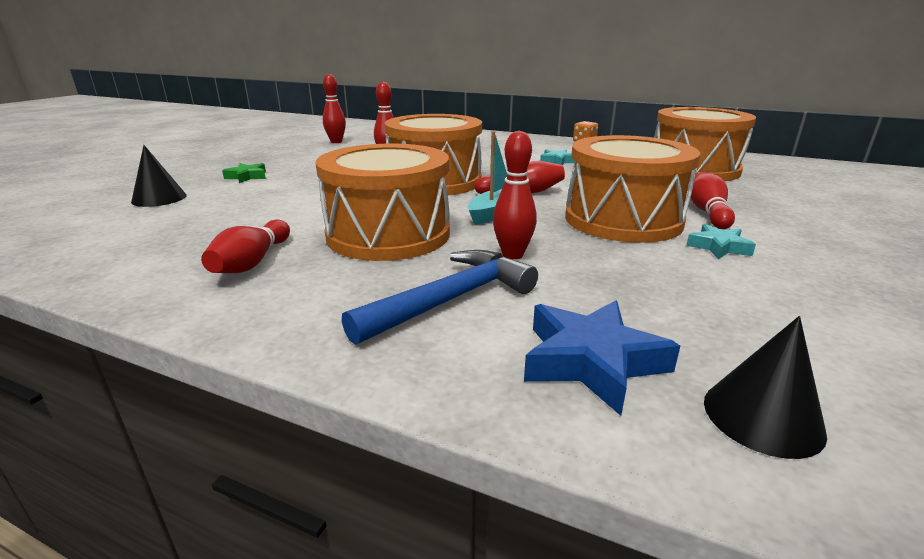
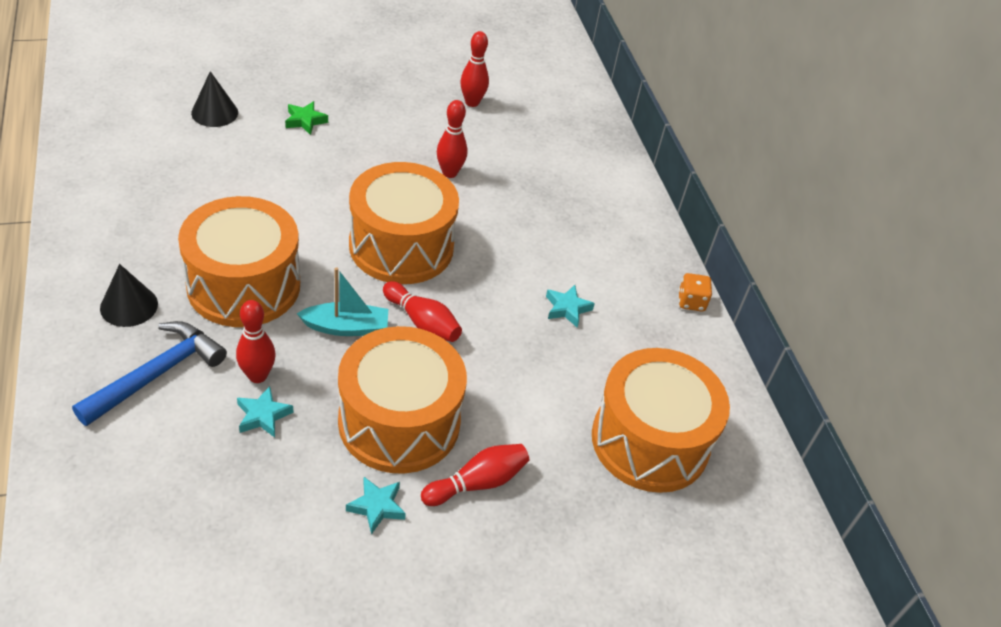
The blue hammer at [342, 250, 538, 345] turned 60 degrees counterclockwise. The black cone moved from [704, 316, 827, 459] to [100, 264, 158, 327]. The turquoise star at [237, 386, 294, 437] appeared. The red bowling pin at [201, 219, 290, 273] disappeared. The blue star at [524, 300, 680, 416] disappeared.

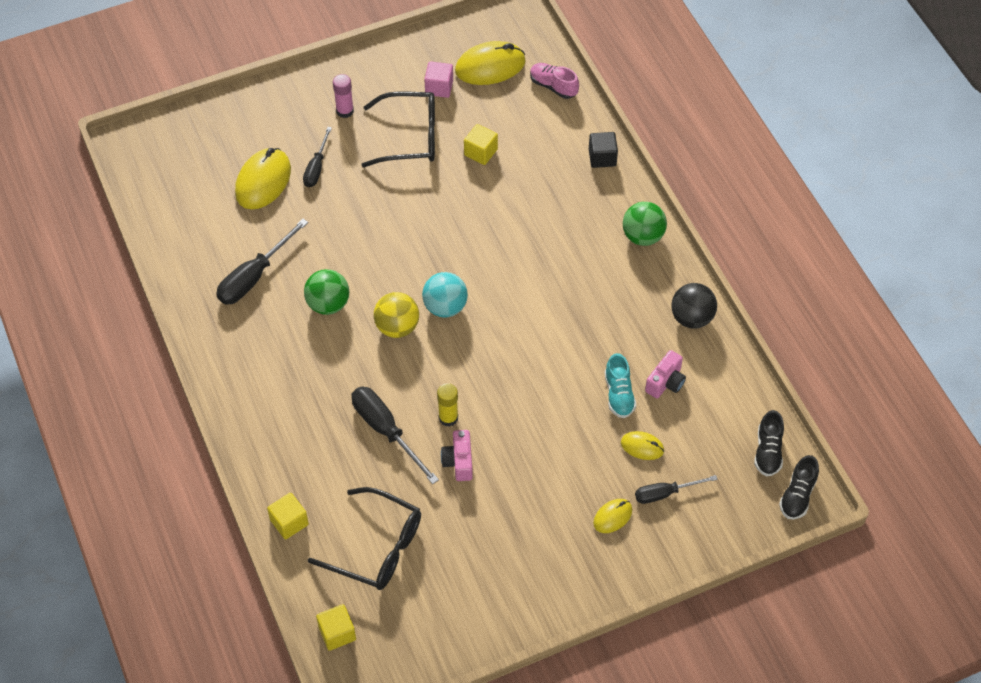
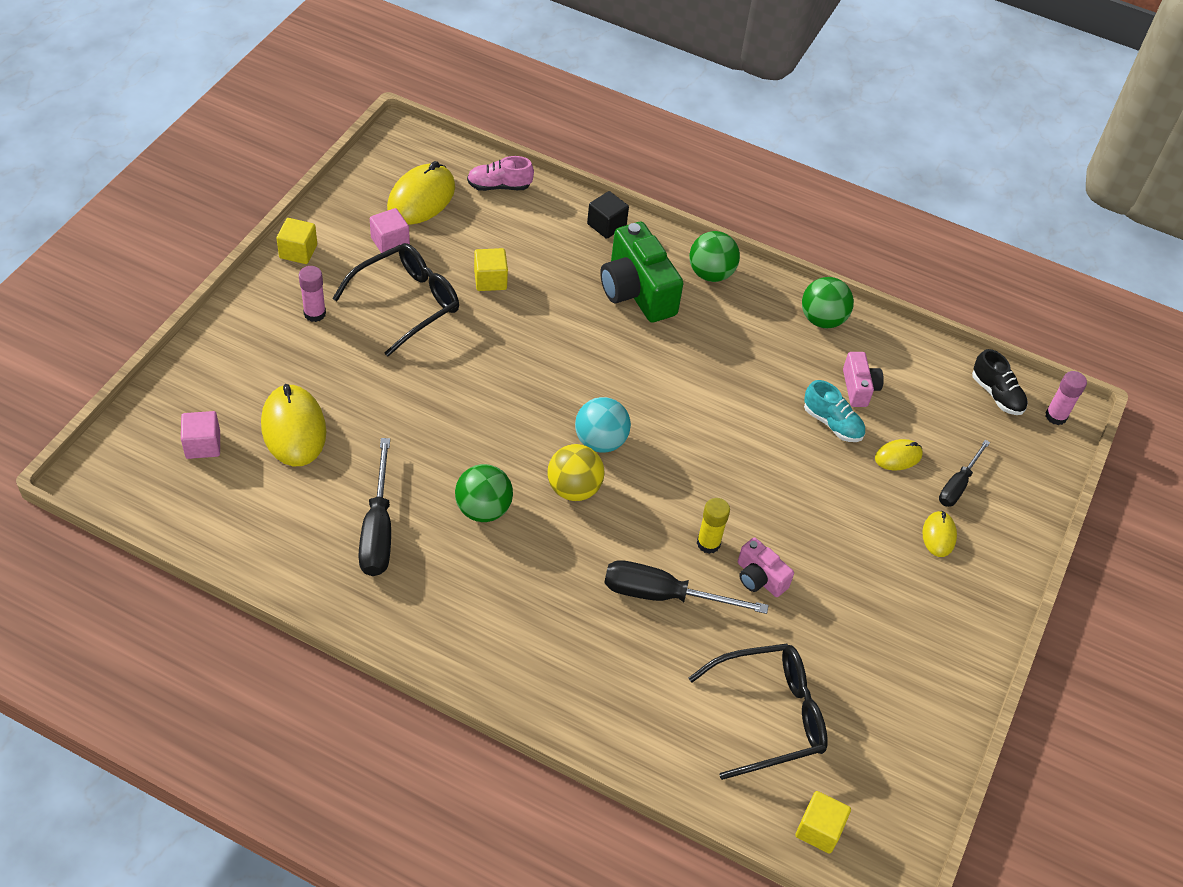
The pink cube at [181, 411, 220, 459] appeared. The yellow cube moved from [267, 493, 309, 539] to [276, 218, 317, 264]. The green camera at [600, 222, 684, 323] appeared. The black ball at [671, 283, 717, 329] became the green ball at [802, 277, 854, 328]. The black shoe at [779, 455, 819, 520] was replaced by the pink glue stick at [1045, 371, 1087, 425]. The black screwdriver at [303, 127, 332, 187] disappeared.

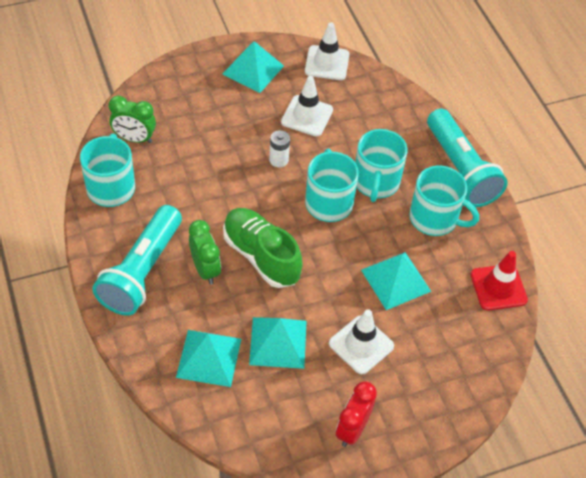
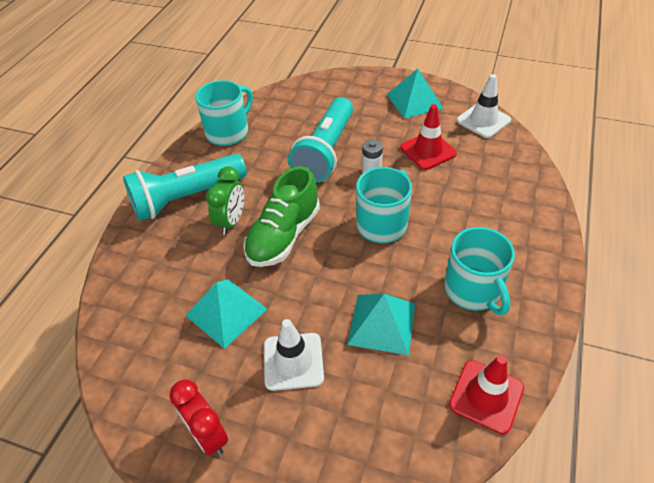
The red clock at [336, 381, 377, 447] turned 105 degrees counterclockwise. The green shoe at [223, 208, 303, 288] turned 150 degrees counterclockwise. The turquoise flashlight moved from [427, 109, 508, 207] to [288, 97, 353, 183]. The white traffic cone at [281, 76, 333, 137] became the red traffic cone at [400, 104, 457, 170]. The green clock at [109, 96, 156, 143] disappeared. The turquoise pyramid at [176, 330, 241, 387] disappeared. The turquoise mug at [355, 129, 408, 202] disappeared.

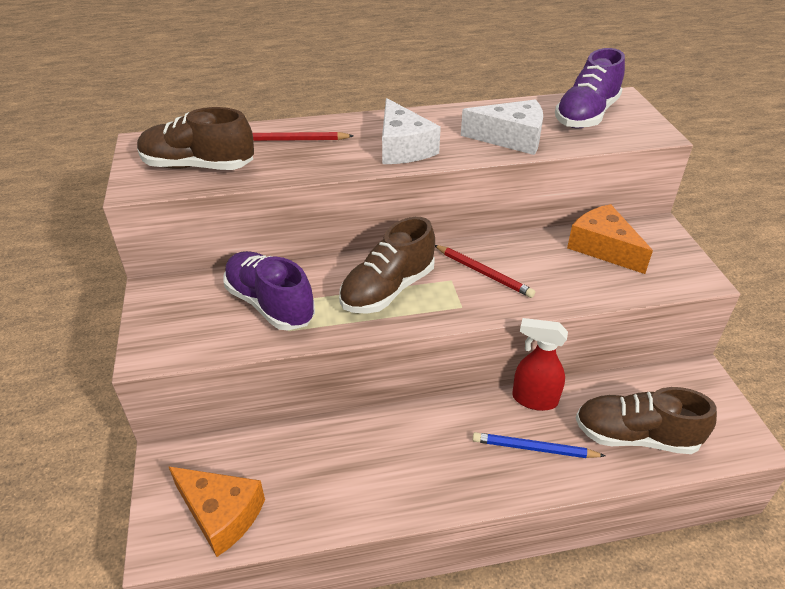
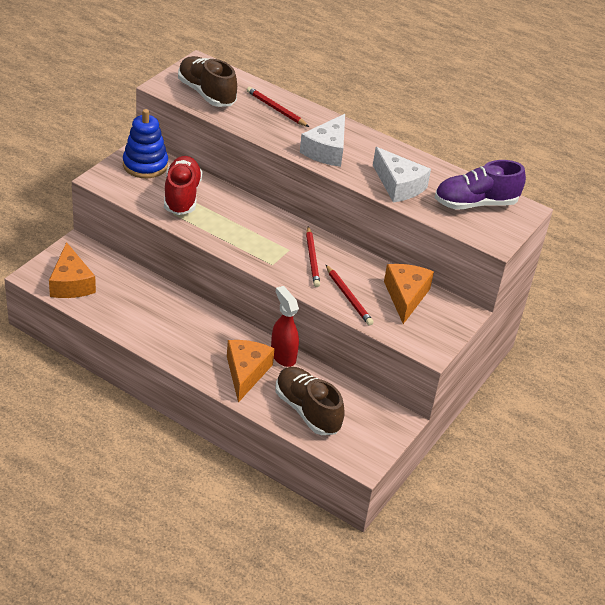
The blue stacking toy at [123, 109, 168, 178] appeared. The purple shoe at [223, 251, 315, 331] became the red shoe at [164, 156, 202, 215]. The blue pencil at [473, 432, 605, 458] was replaced by the orange cheese at [227, 340, 275, 402]. The red pencil at [326, 265, 374, 326] appeared. The brown shoe at [339, 217, 435, 314] disappeared.

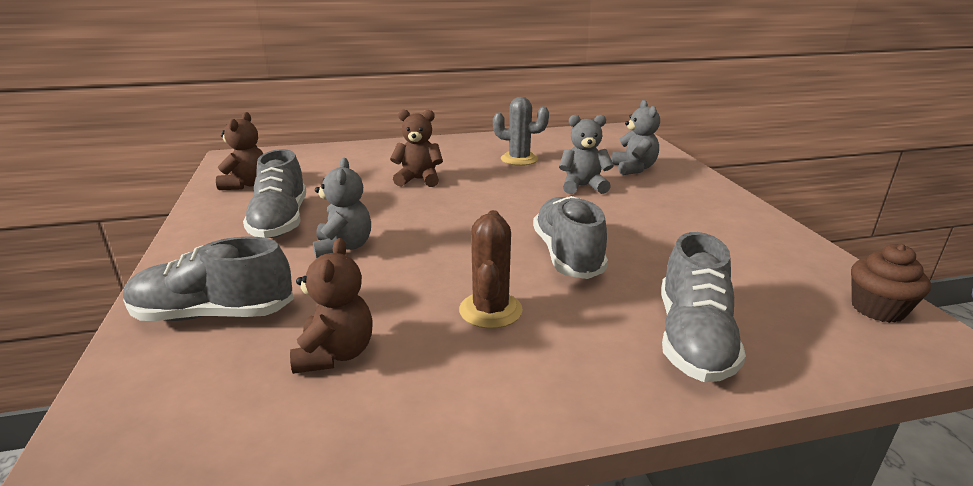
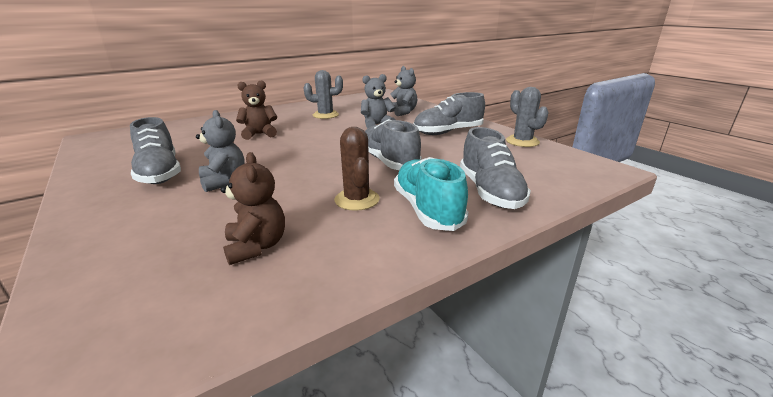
The turquoise shoe at [394, 157, 469, 231] appeared. The grey shoe moved from [123, 237, 294, 321] to [413, 92, 485, 135]. The grey cactus at [506, 87, 549, 147] appeared. The brown teddy bear at [216, 112, 263, 190] disappeared. The brown cupcake at [851, 244, 931, 323] disappeared.

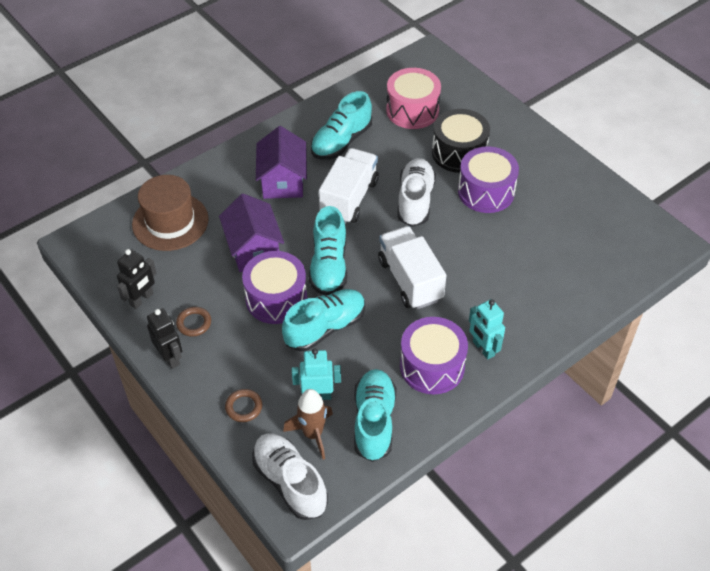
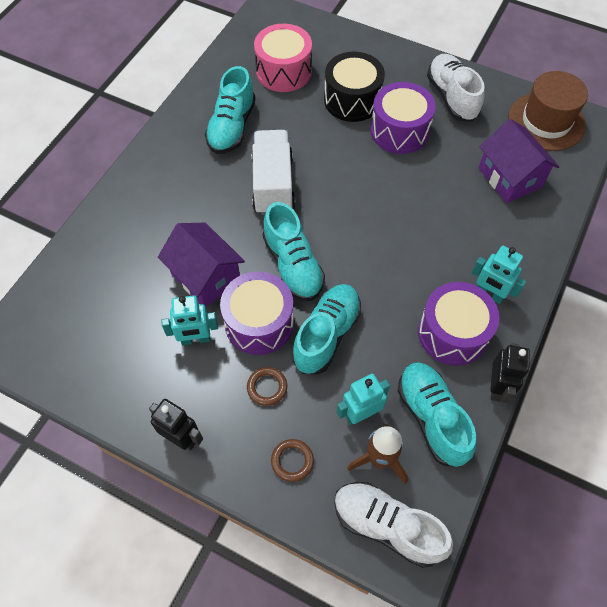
The turquoise robot at [161, 295, 218, 345] appeared. The brown ring moved from [176, 307, 211, 337] to [247, 367, 287, 406]. The white shoe moved from [397, 158, 436, 227] to [427, 54, 485, 122]. The purple house moved from [256, 126, 307, 199] to [479, 119, 559, 203]. The black robot moved from [117, 249, 156, 309] to [490, 343, 530, 403]. The brown hat moved from [132, 175, 209, 251] to [508, 71, 588, 151]. The white truck at [378, 226, 446, 309] disappeared.

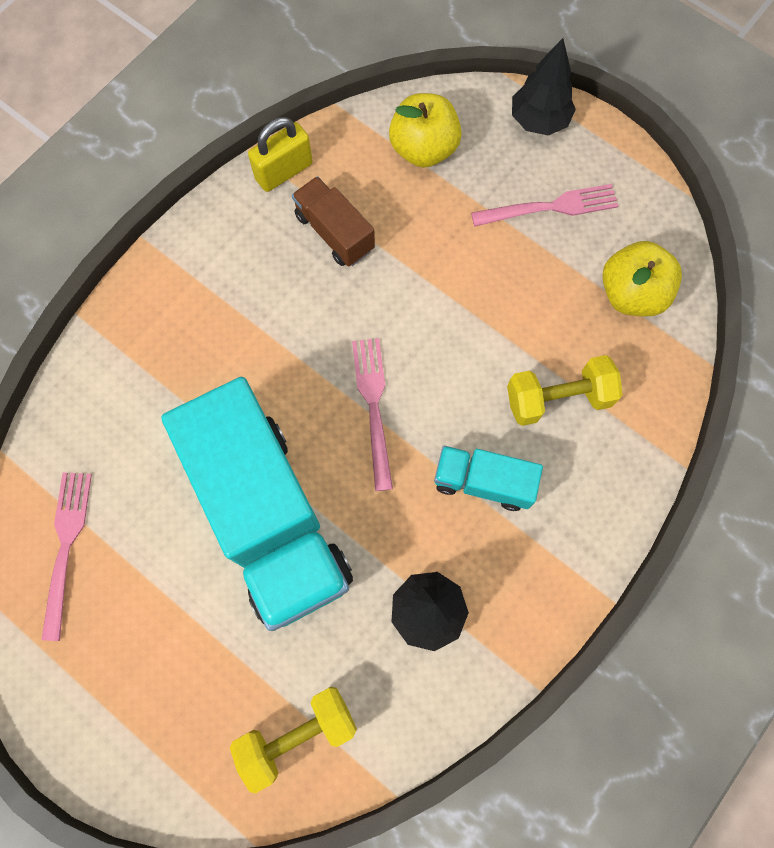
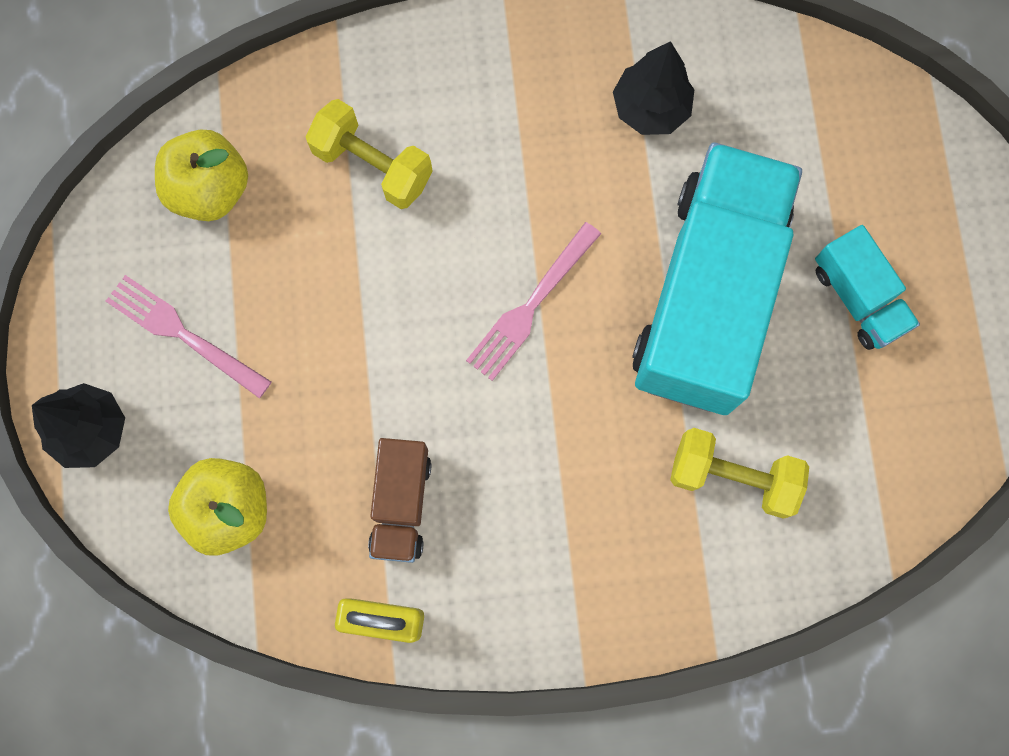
The yellow dumbbell moved from [230, 687, 357, 794] to [670, 428, 809, 519]. The turquoise truck moved from [434, 446, 543, 511] to [815, 225, 920, 350]. The pink fork at [41, 472, 92, 641] disappeared.

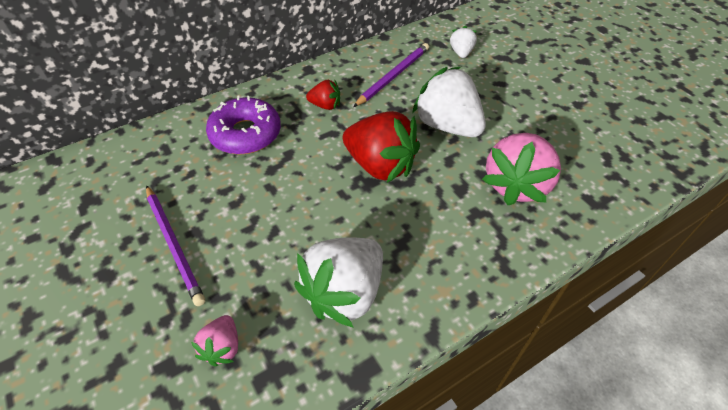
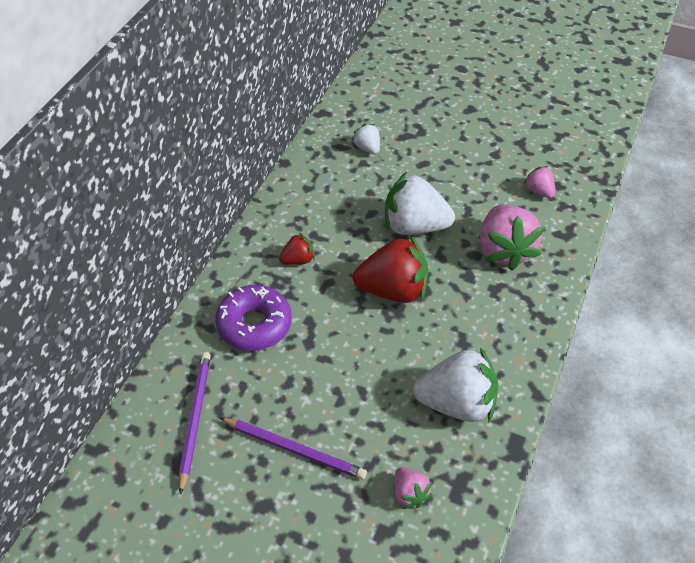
The purple pencil moved from [353, 43, 429, 107] to [179, 352, 211, 495]. The white strawberry at [294, 237, 383, 328] turned 90 degrees counterclockwise. The pink strawberry at [524, 166, 555, 198] appeared.

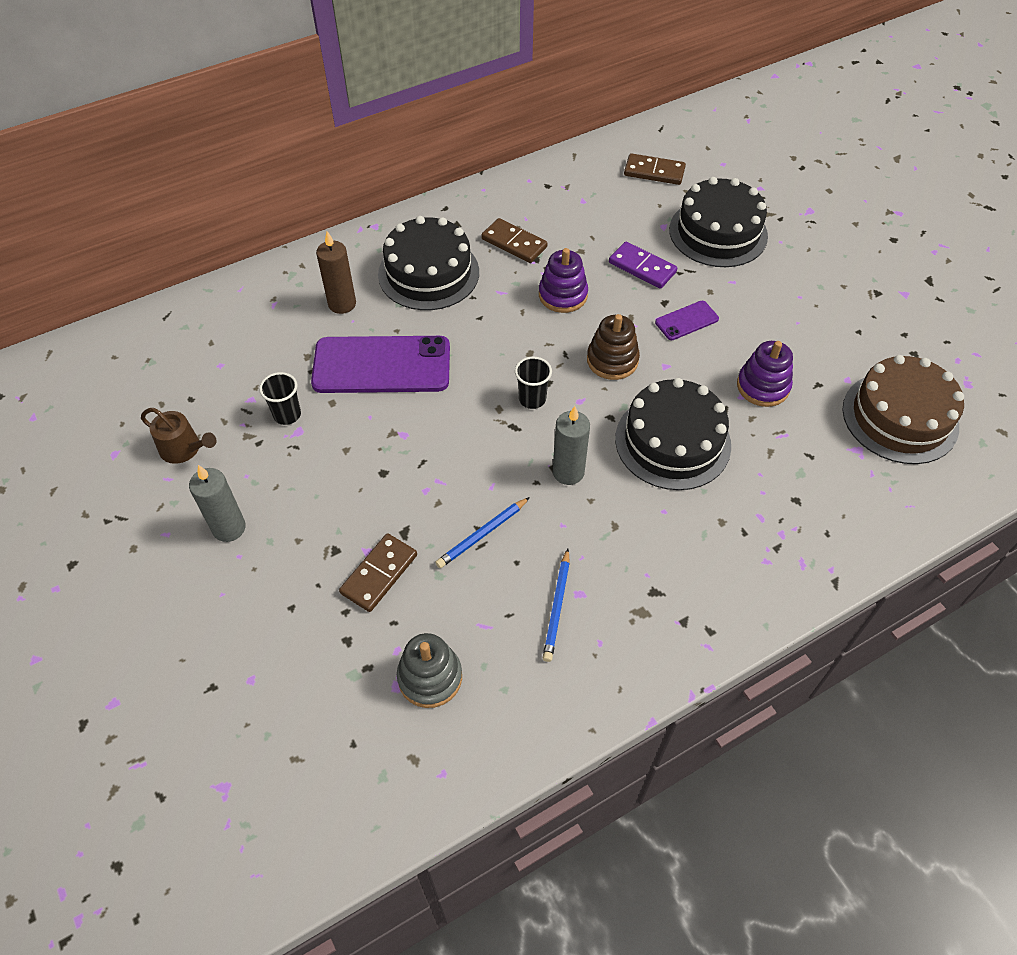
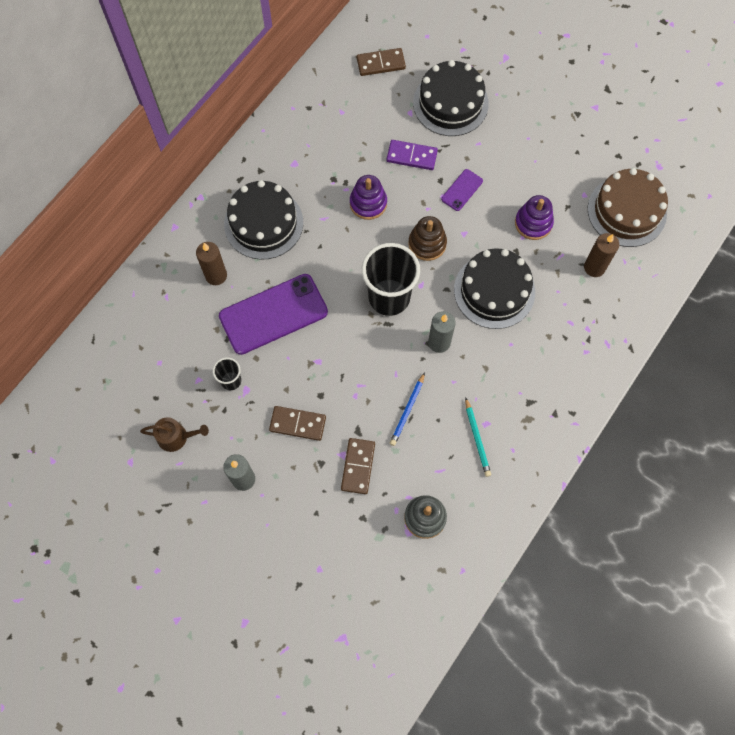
The brown domino moved from [481, 218, 548, 263] to [269, 406, 326, 441]. The black cup at [515, 357, 552, 409] changed to 2.09 times the size. The blue pencil at [543, 549, 570, 662] became the turquoise pencil at [465, 397, 491, 477]. The brown candle at [584, 233, 619, 277] appeared.

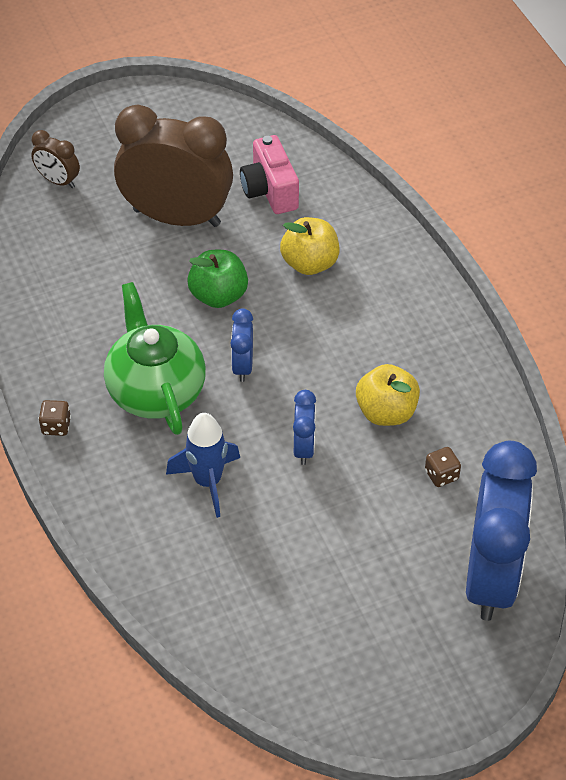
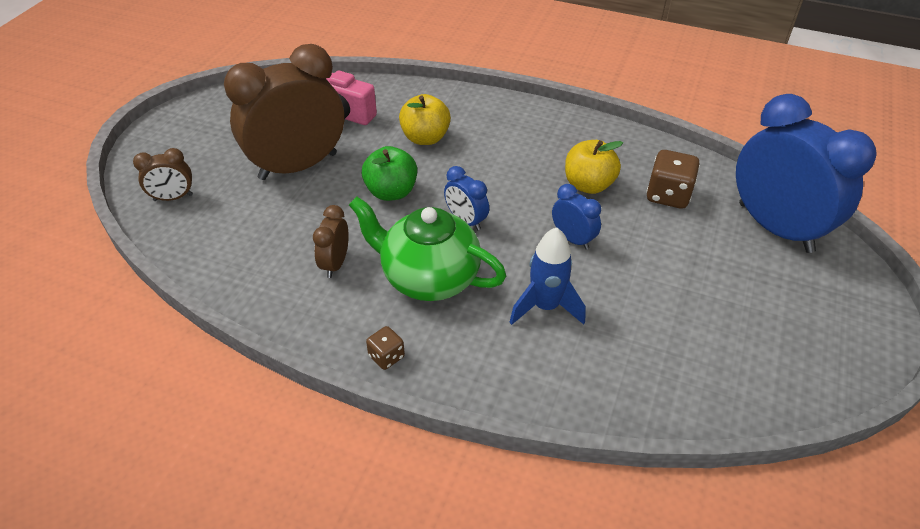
The brown clock at [313, 205, 349, 278] appeared. The brown dice at [425, 447, 461, 487] changed to 1.76 times the size.

